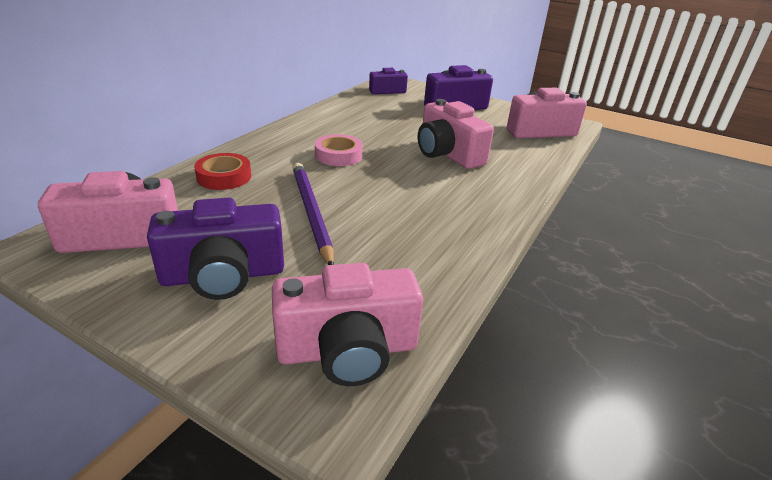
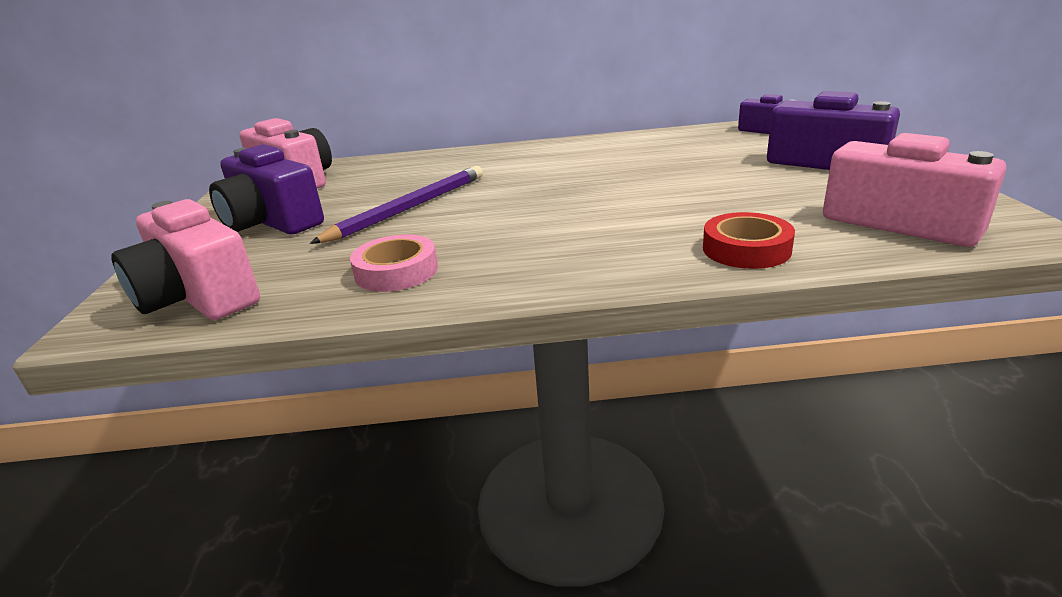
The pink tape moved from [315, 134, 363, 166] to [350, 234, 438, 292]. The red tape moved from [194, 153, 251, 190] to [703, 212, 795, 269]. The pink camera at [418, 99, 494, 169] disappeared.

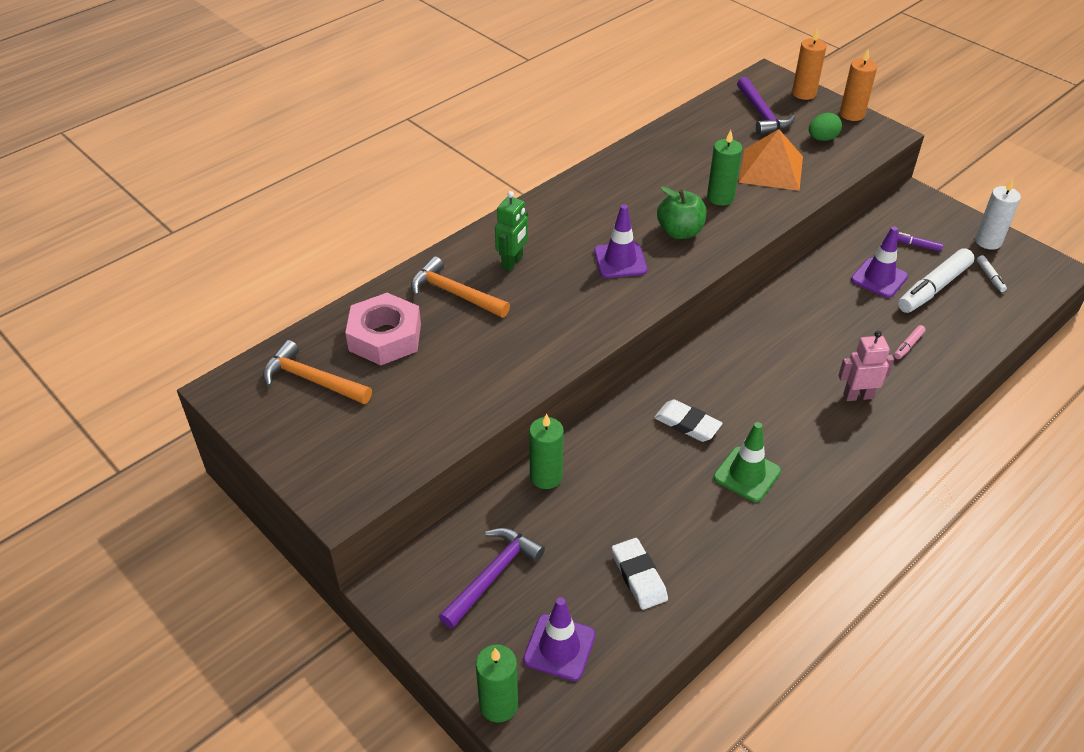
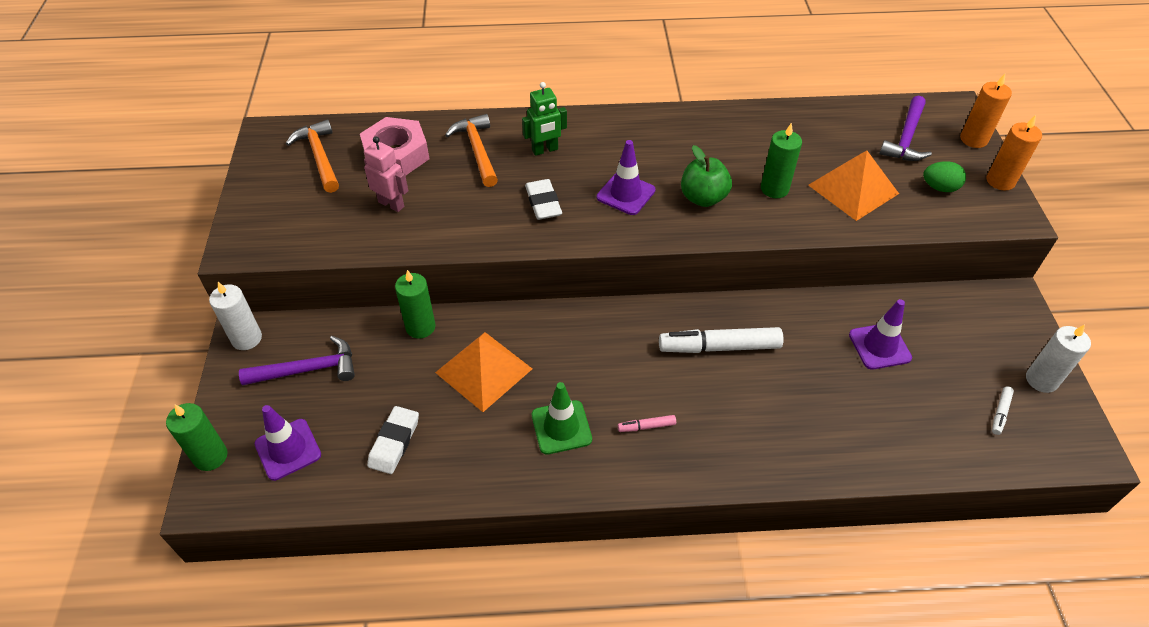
The white candle at [209, 282, 262, 350] appeared. The pink robot moved from [838, 331, 894, 401] to [364, 137, 408, 212]. The orange pyramid at [435, 332, 532, 412] appeared. The white eraser moved from [654, 400, 723, 442] to [525, 179, 562, 220]. The pink marker moved from [894, 325, 926, 359] to [618, 415, 676, 432]. The white marker moved from [898, 248, 974, 313] to [659, 327, 784, 353]. The purple marker at [897, 232, 944, 252] disappeared.

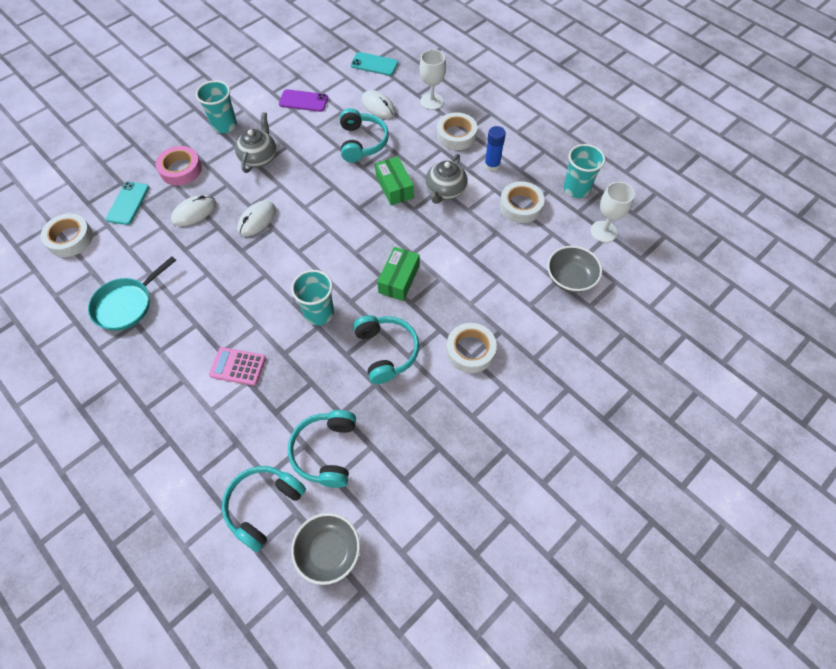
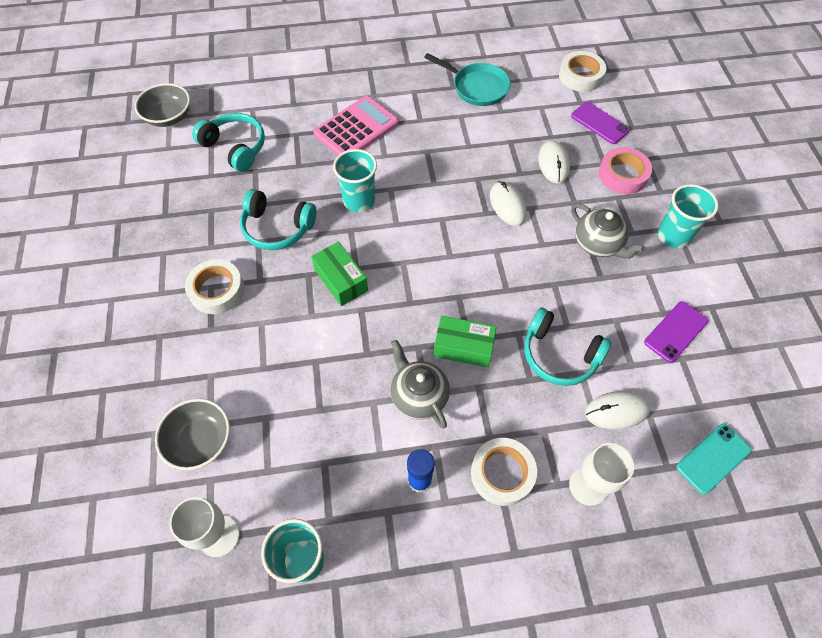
The pink calculator at [209, 347, 266, 386] changed to 1.61 times the size. The turquoise pan at [88, 256, 176, 331] turned 135 degrees clockwise. The turquoise phone at [106, 182, 149, 225] became the purple phone at [571, 102, 630, 144]. The turquoise headphones at [222, 466, 306, 552] disappeared. The white tape at [500, 181, 545, 223] disappeared.

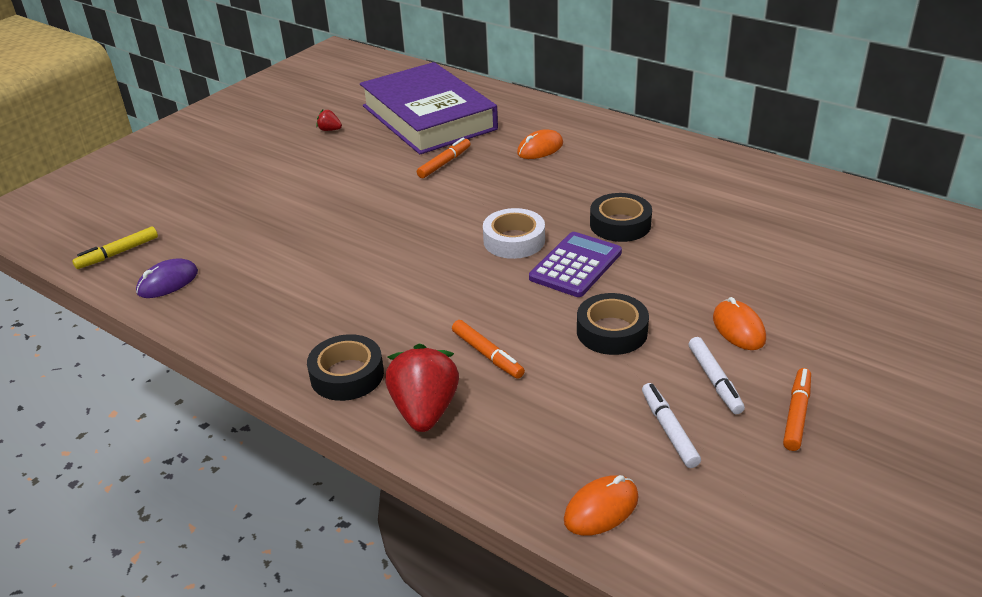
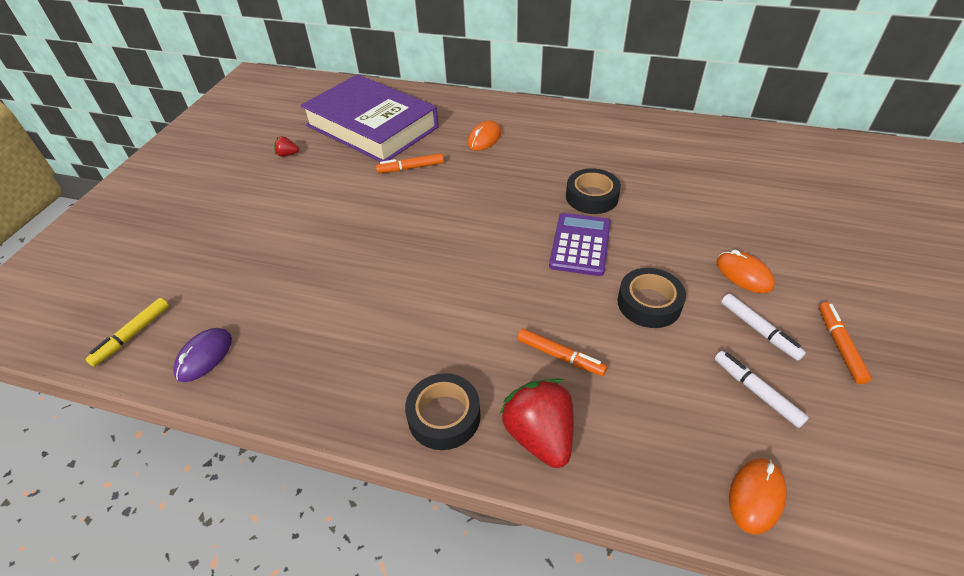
The orange marker at [417, 138, 470, 178] turned 120 degrees counterclockwise. The white tape at [483, 208, 545, 259] disappeared.

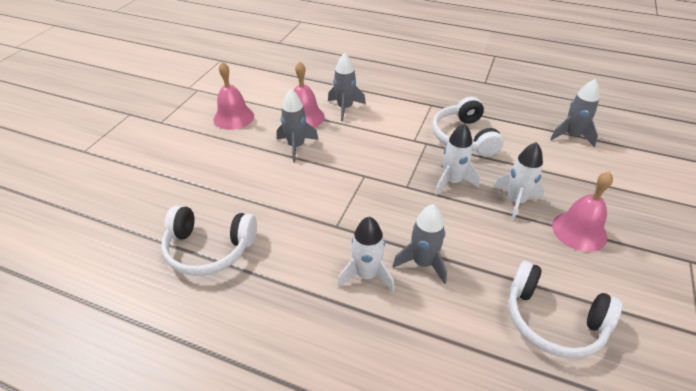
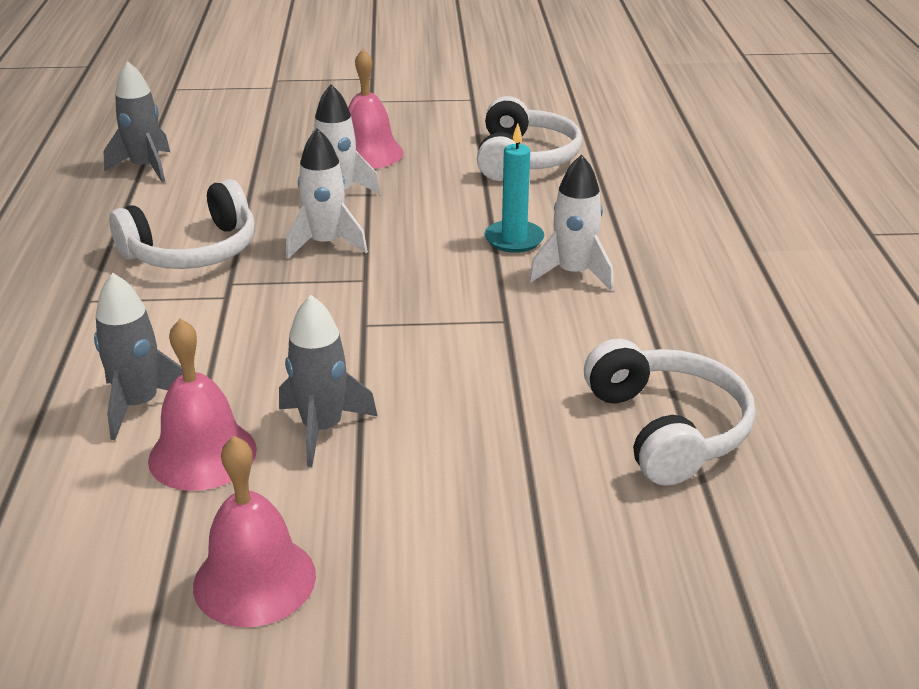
The grey rocket at [393, 204, 447, 284] was replaced by the turquoise candle at [485, 124, 545, 253].

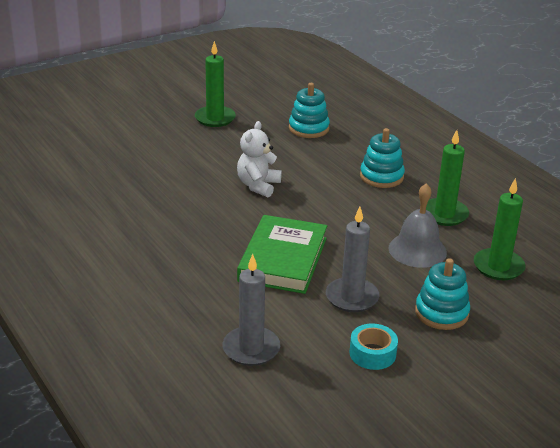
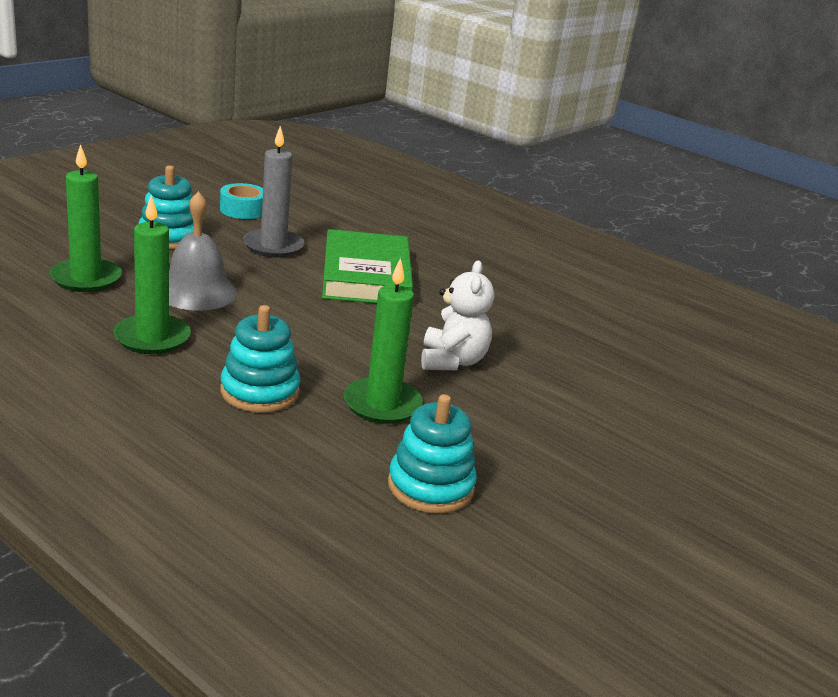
The green candle moved from [195, 41, 236, 127] to [344, 258, 423, 424]. The grey candle at [223, 254, 280, 366] disappeared.

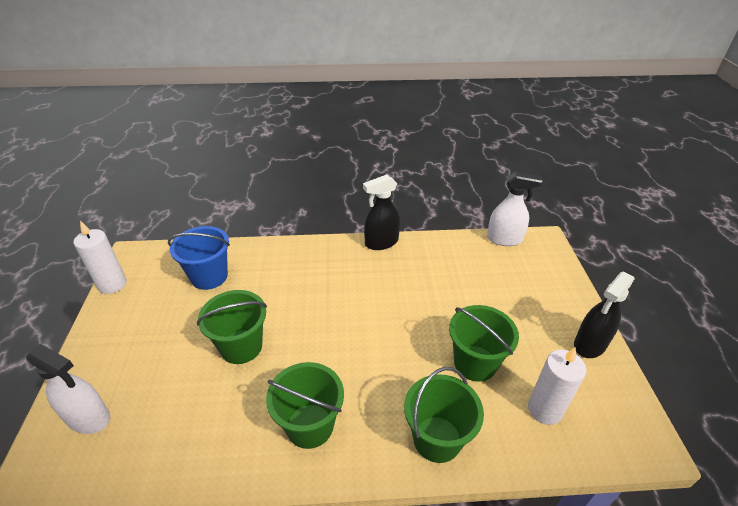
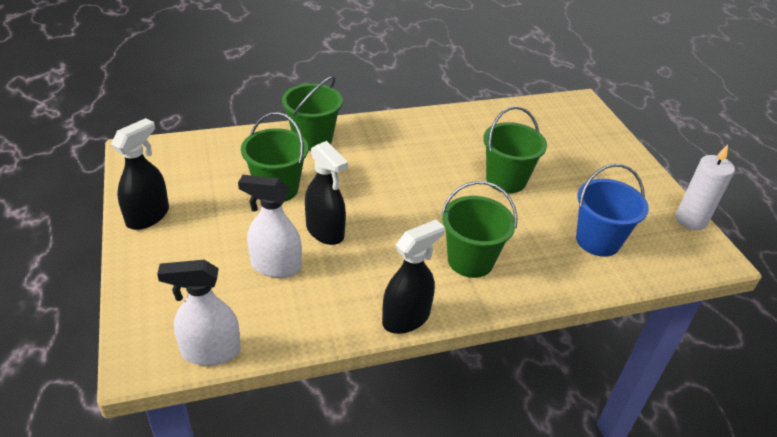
The white spray bottle moved from [26, 344, 110, 434] to [238, 175, 302, 278]. The black spray bottle at [305, 141, 348, 245] appeared. The green bucket moved from [266, 362, 344, 449] to [441, 181, 517, 278]. The white candle at [528, 347, 587, 425] disappeared.

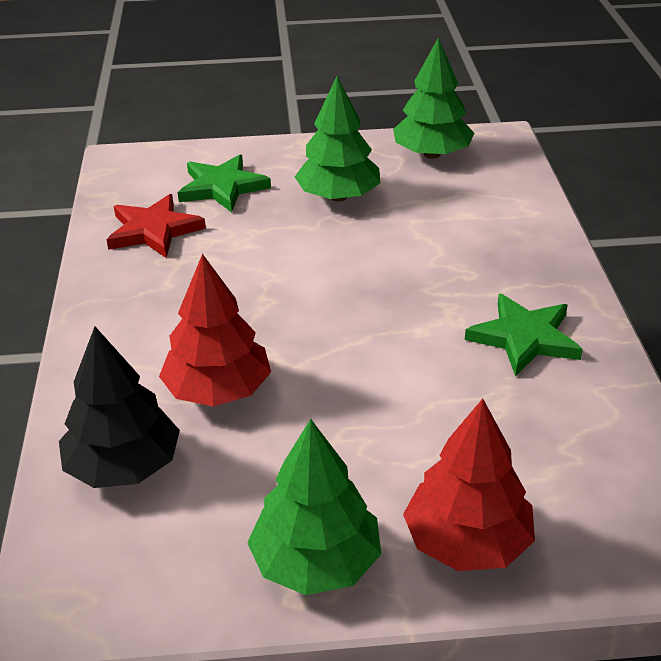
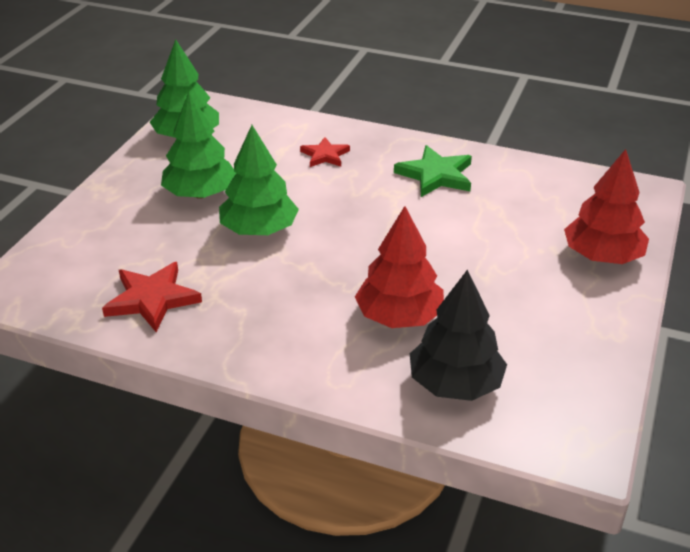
The green tree moved from [247, 419, 381, 595] to [219, 125, 299, 235]. The red star at [300, 137, 350, 167] appeared. The green star at [178, 155, 271, 212] disappeared.

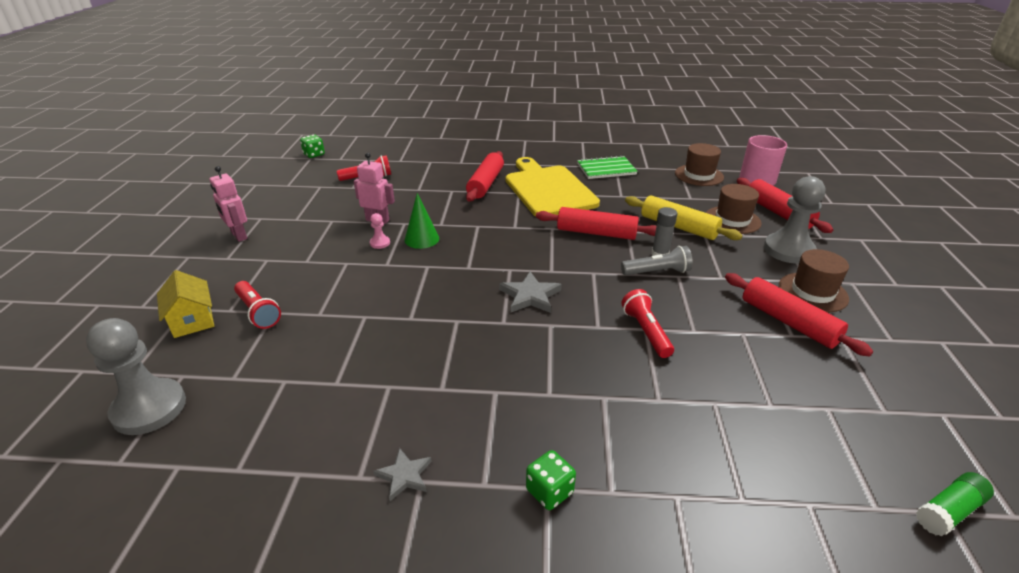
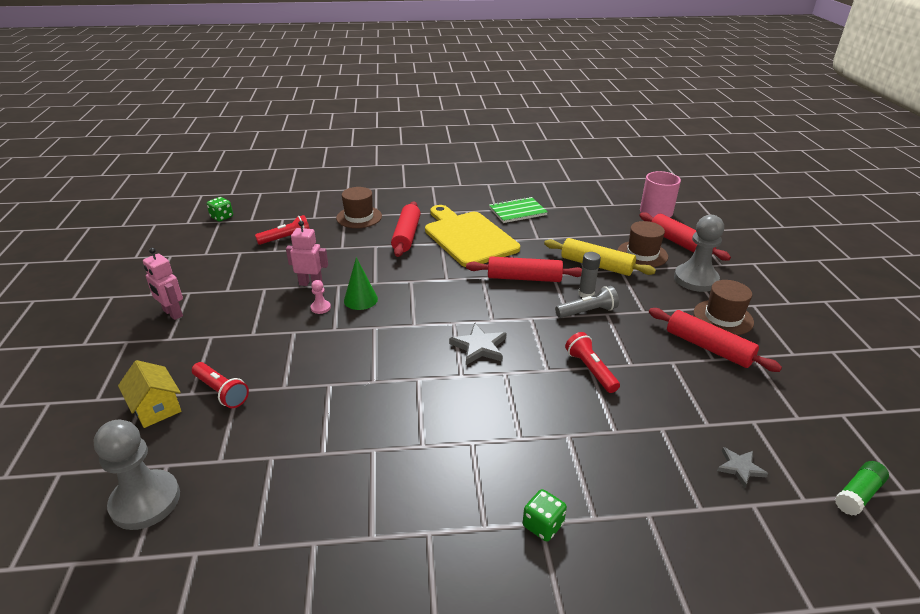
The brown hat moved from [675, 143, 724, 186] to [336, 187, 382, 228]. The grey star moved from [373, 448, 432, 501] to [717, 447, 768, 487].

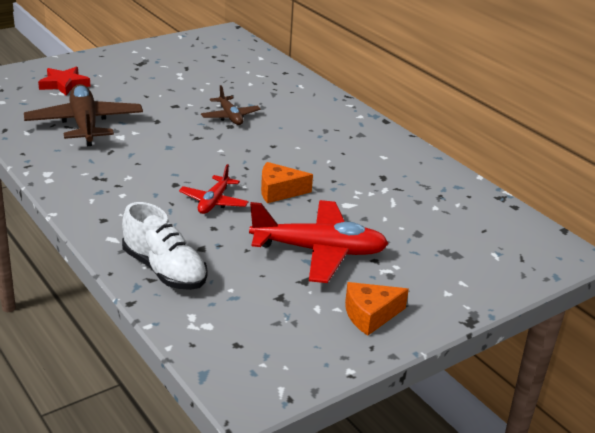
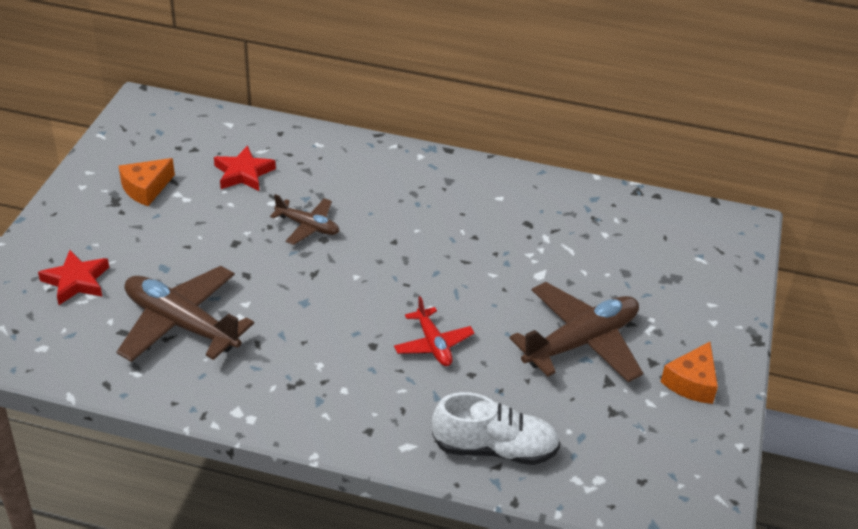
The orange cheese moved from [261, 162, 313, 203] to [119, 158, 175, 206]. The red star at [214, 145, 276, 191] appeared. The red plane at [249, 200, 389, 283] became the brown plane at [510, 282, 643, 383].

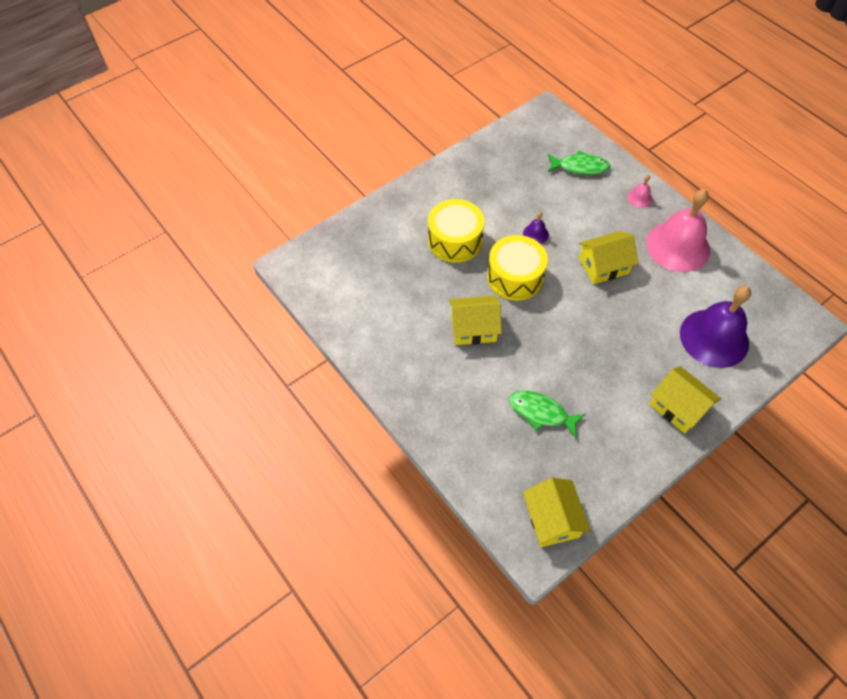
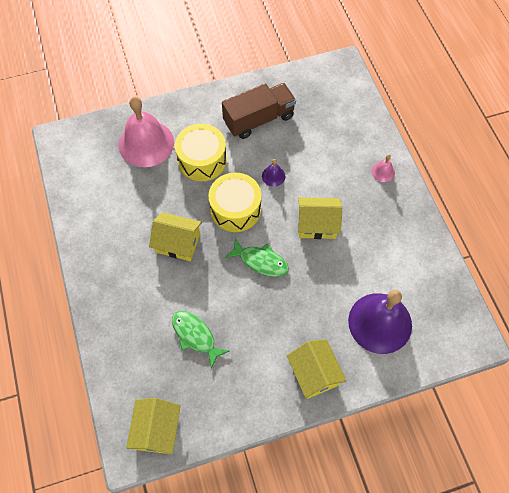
The pink bell moved from [646, 189, 710, 272] to [119, 97, 174, 167]. The brown truck at [222, 83, 296, 139] appeared. The green fish moved from [548, 151, 610, 175] to [225, 238, 289, 277].

